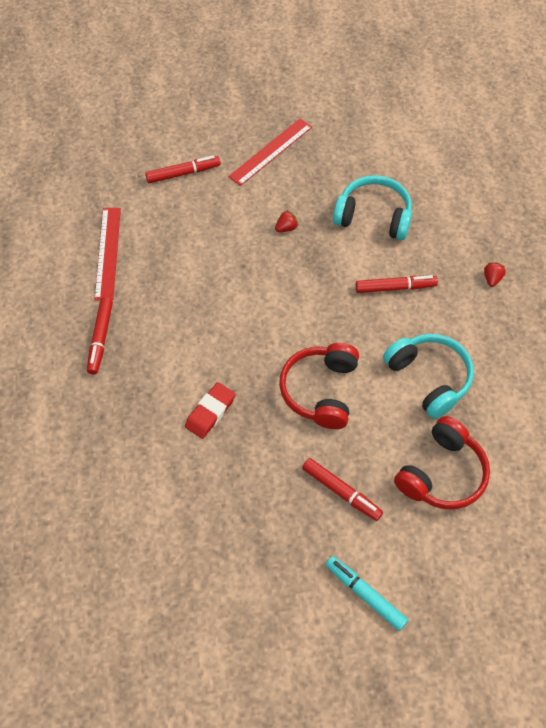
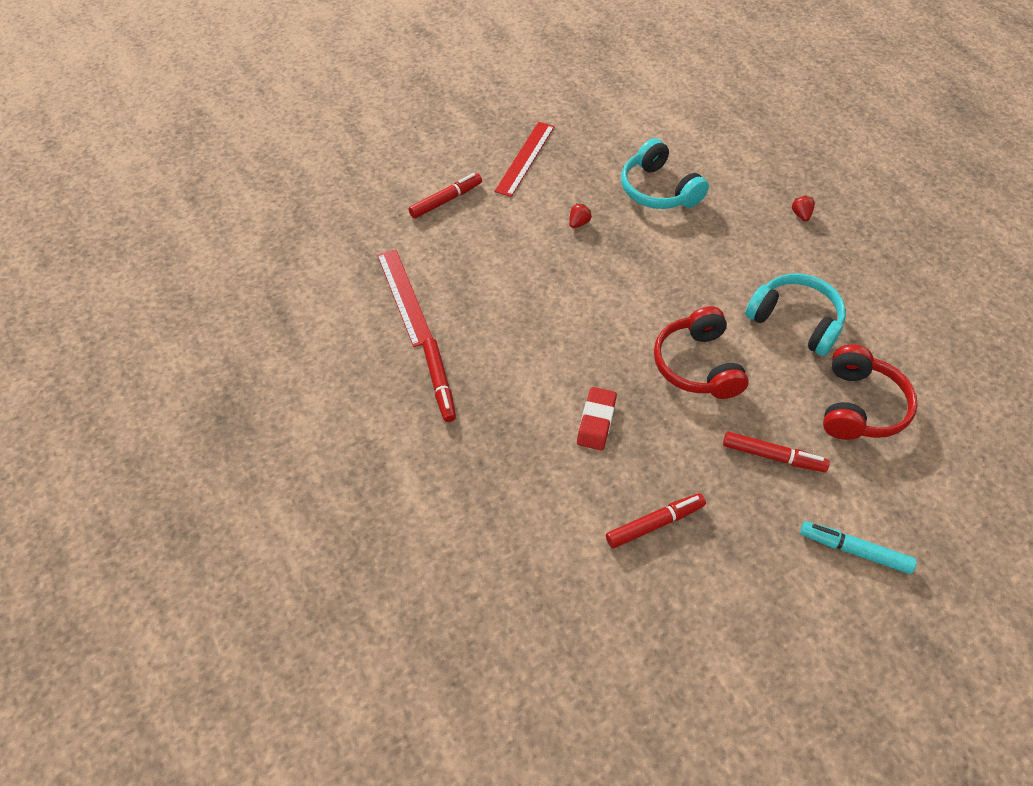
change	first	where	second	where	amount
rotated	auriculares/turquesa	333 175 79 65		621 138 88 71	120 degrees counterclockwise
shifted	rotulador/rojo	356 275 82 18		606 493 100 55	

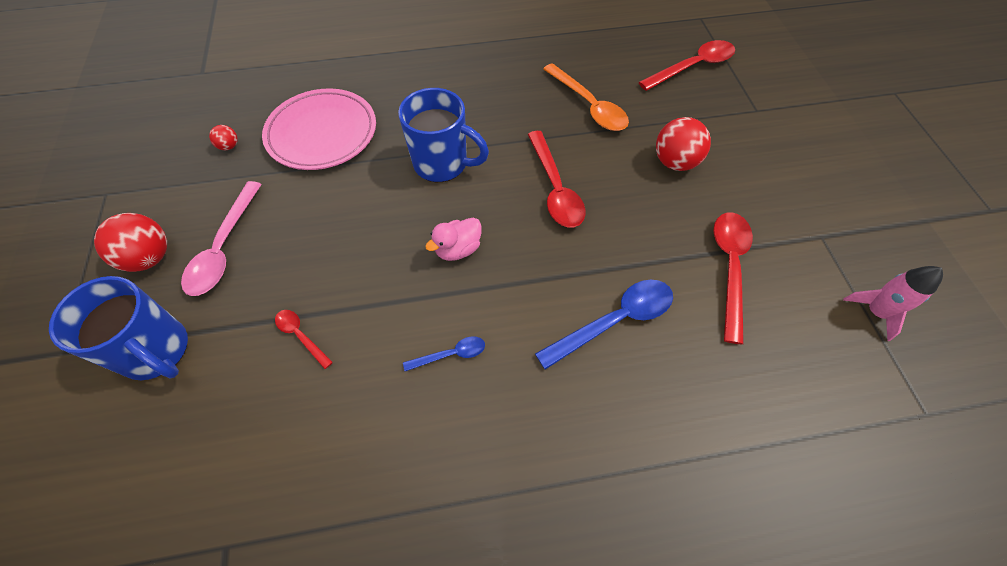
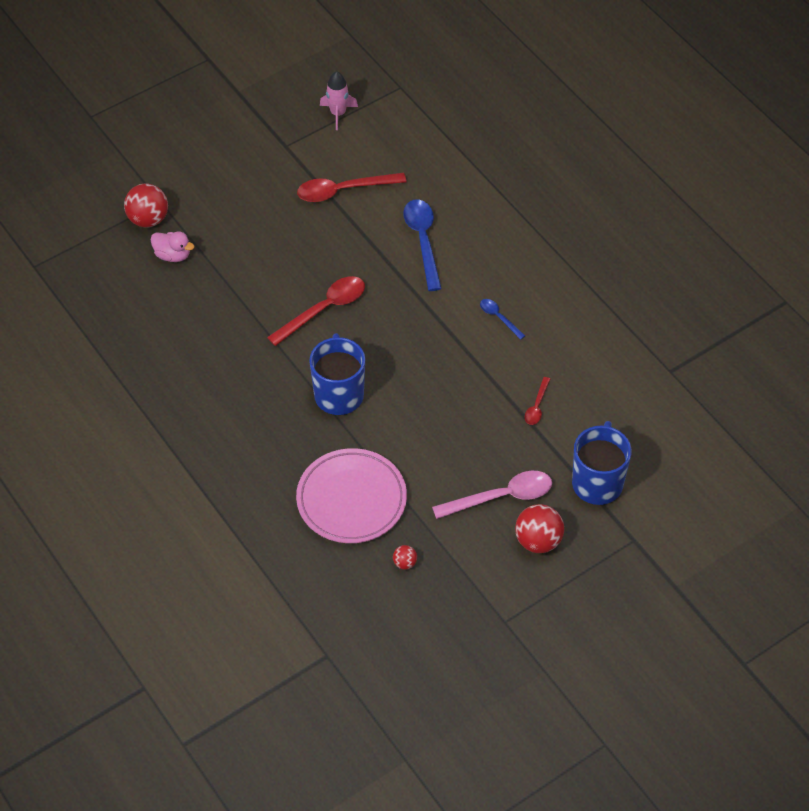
change	first	where	second	where	amount
gone	cuchara/rojo	639 40 96 51			
gone	cuchara/naranja	543 63 86 68			
shifted	pelota/rojo	656 117 55 54		124 184 44 43	
shifted	pato/rosa	425 218 57 43		151 231 43 31	
rotated	cuchara/azul	535 280 138 90		403 199 39 92	45 degrees clockwise

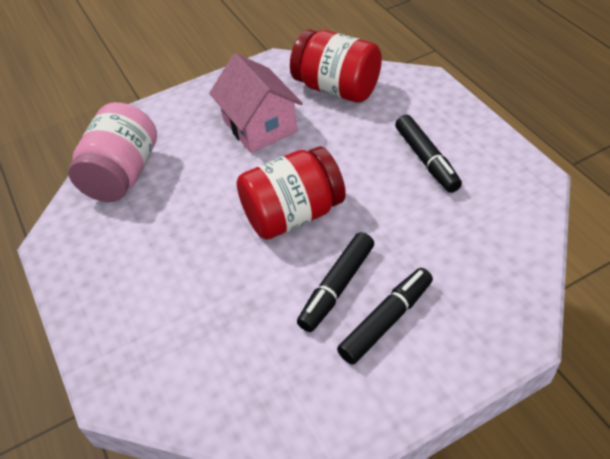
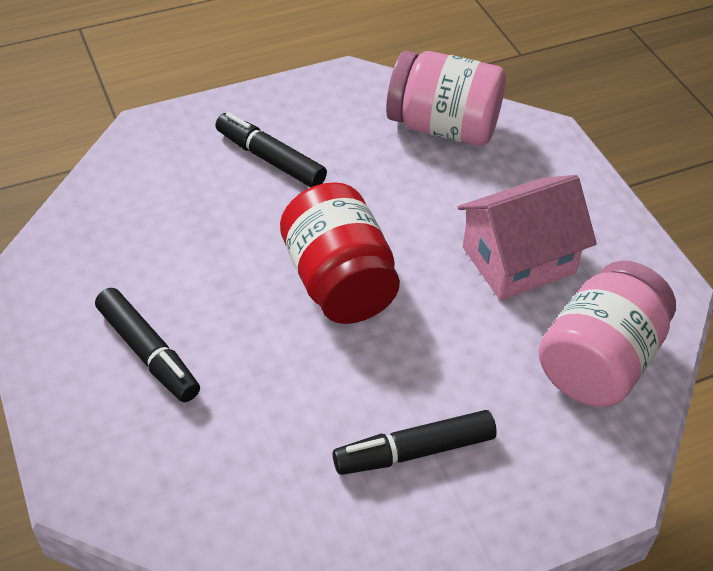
change	first	where	second	where	amount
repainted	tarro/rojo	290 30 92 73	tarro/rosa	538 261 138 146	
shifted	rotulador/negro	297 232 77 100		215 112 112 75	

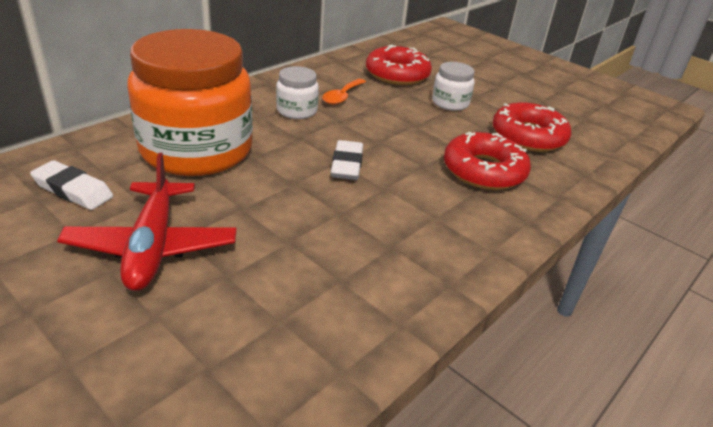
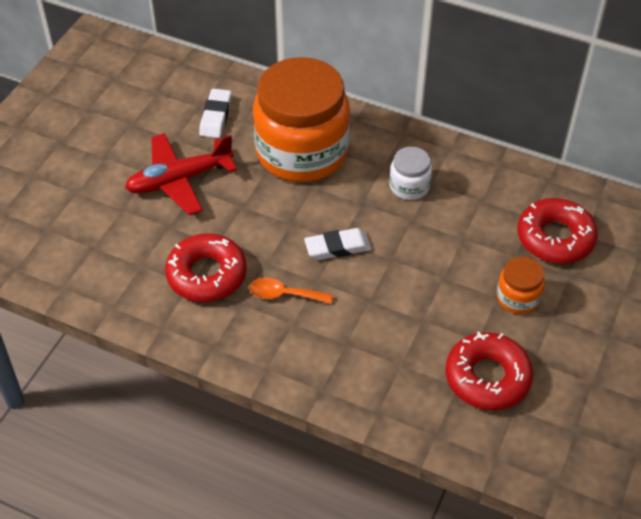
change	first	where	second	where	amount
repainted	tarro/blanco	432 62 43 49	tarro/naranja	496 257 49 57	
shifted	cuchara/naranja	322 79 44 26		249 278 84 26	
shifted	rosquilla/rojo	444 132 87 58		165 233 82 69	

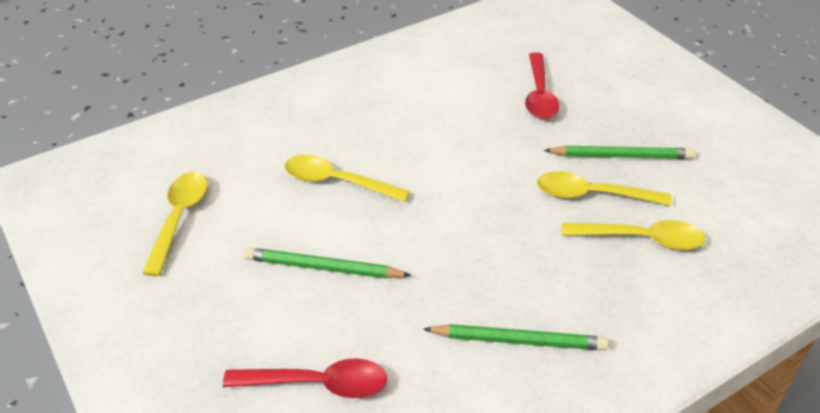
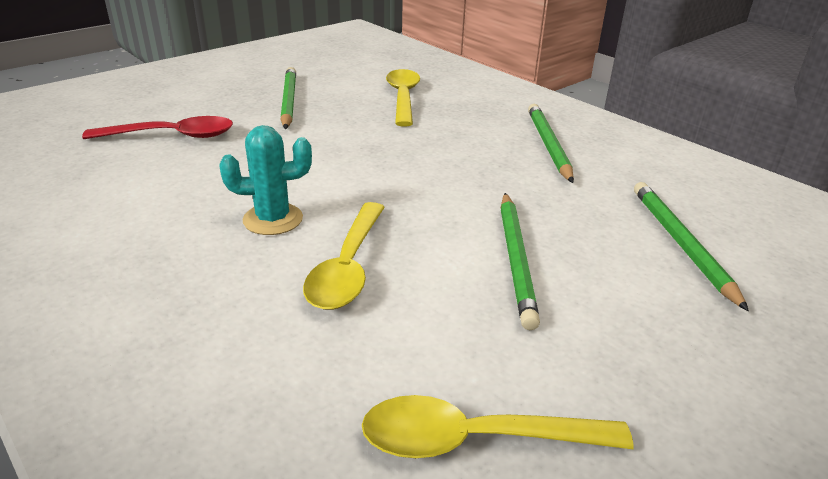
change	first	where	second	where	amount
gone	cuchara/amarillo	537 171 135 35			
swapped	cuchara/rojo	223 358 164 40	lápiz/verde	634 182 115 129	
new			cactus/turquesa	219 125 93 110	

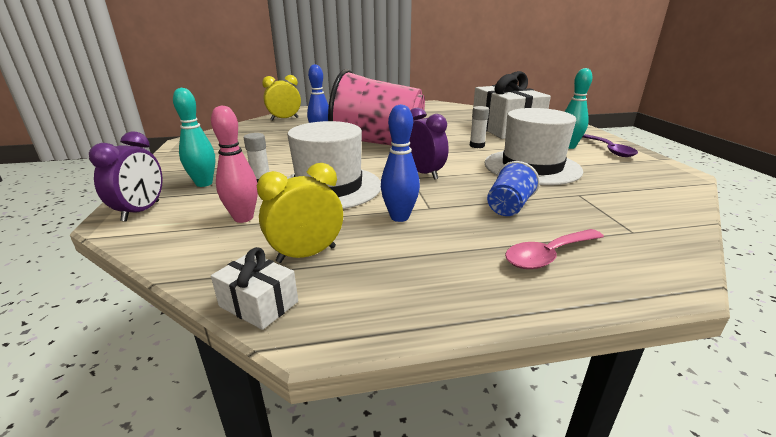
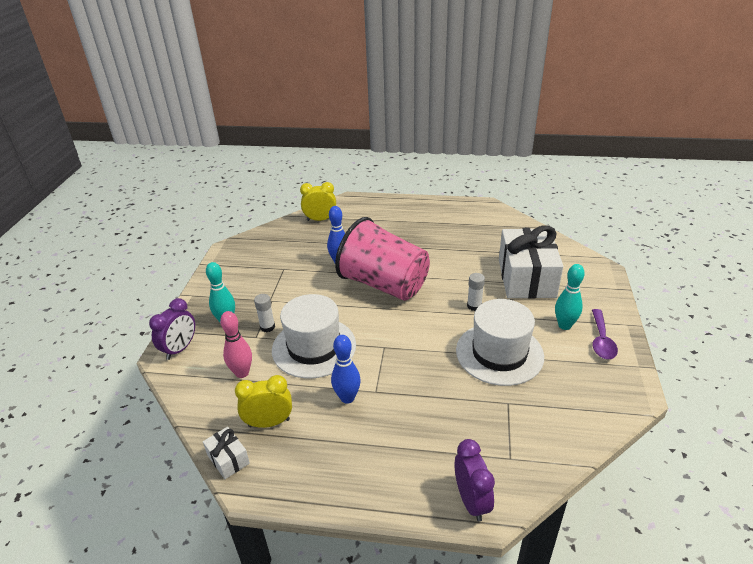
change	first	where	second	where	amount
shifted	despertador/morado	409 108 40 72		455 439 40 83	
gone	vaso/azul	487 161 53 55			
gone	cuchara/rosa	505 229 99 40			

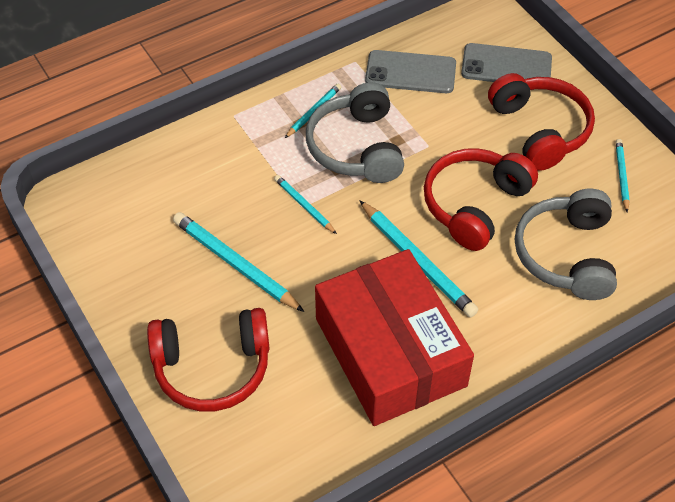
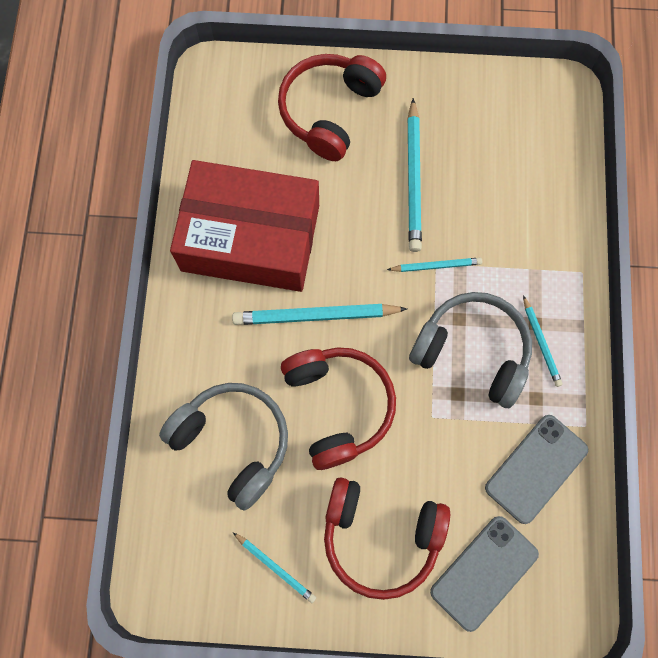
change	first	where	second	where	amount
rotated	lápiz/turquesa	173 212 132 100		407 98 15 154	105 degrees clockwise

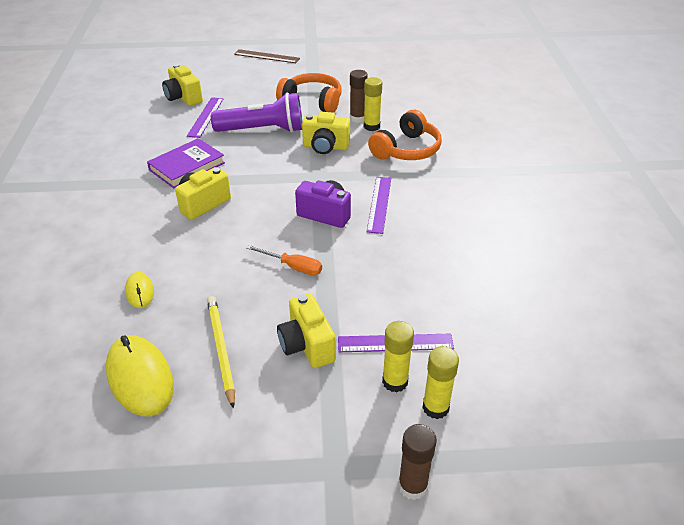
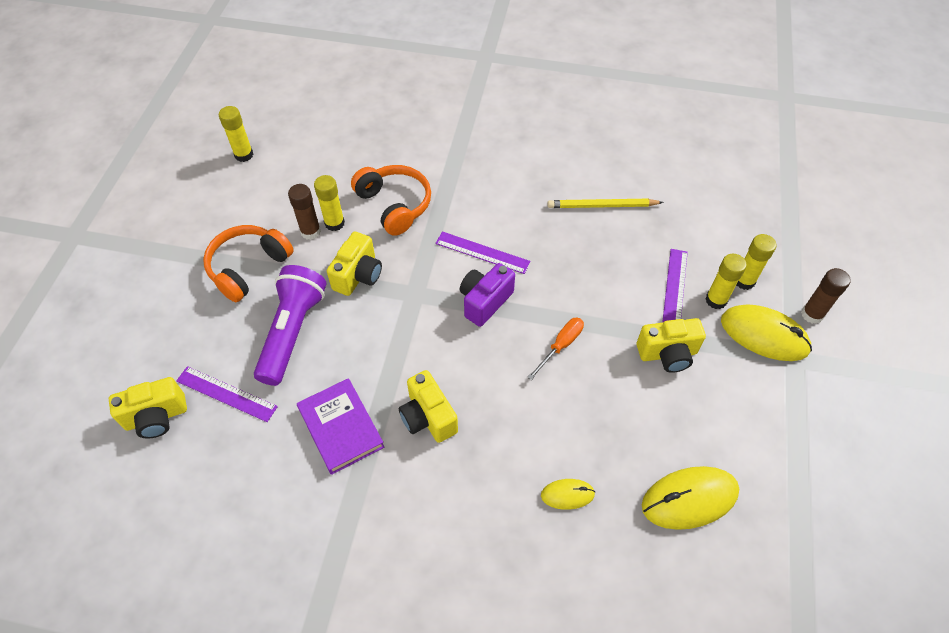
change	first	where	second	where	amount
gone	regla/marrón	234 49 66 14			
shifted	lápiz/amarillo	207 296 28 113		547 199 117 9	
new			barra de pegamento/amarillo	219 106 34 56	
new			ratón/amarillo	721 304 91 57	

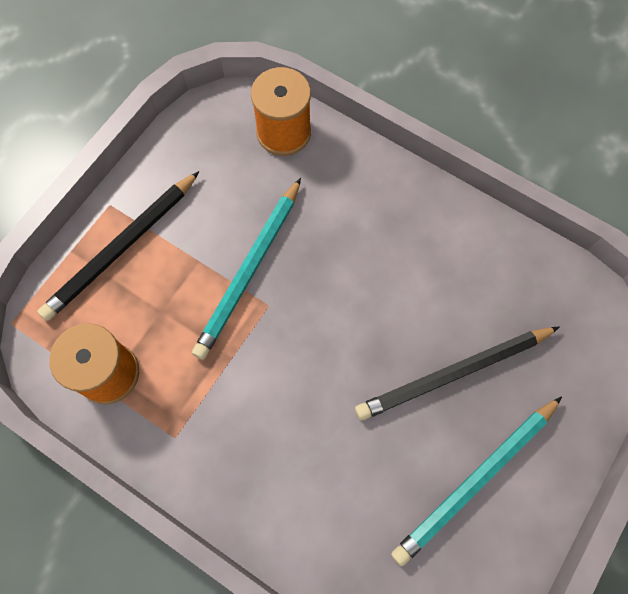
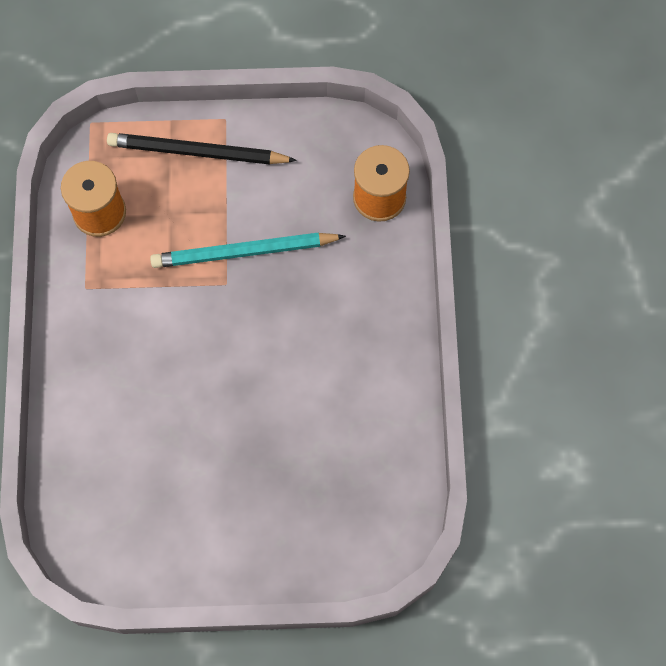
change	first	where	second	where	amount
gone	lápiz/negro	355 326 205 95			
gone	lápiz/turquesa	391 396 171 170			

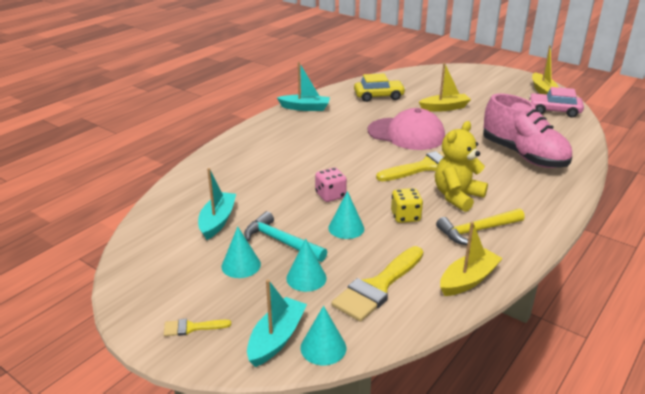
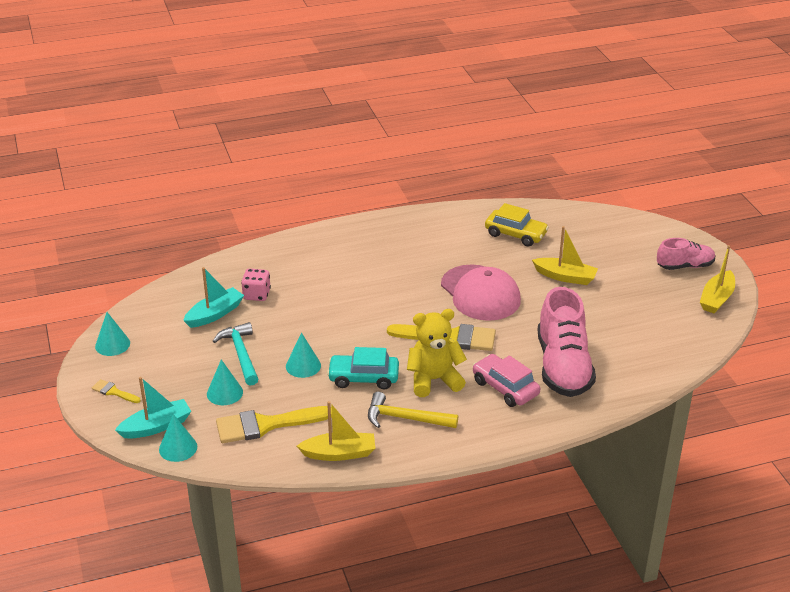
change	first	where	second	where	amount
gone	barco/turquesa	277 62 53 49			
shifted	coche/rosa	529 87 55 31		473 354 67 53	
shifted	dado/rosa	315 168 32 34		241 268 30 33	
swapped	dado/amarillo	391 188 32 35	coche/turquesa	327 347 72 42	
shifted	cono/turquesa	222 226 39 52		95 312 35 44	
new			zapato/rosa	657 238 58 32	

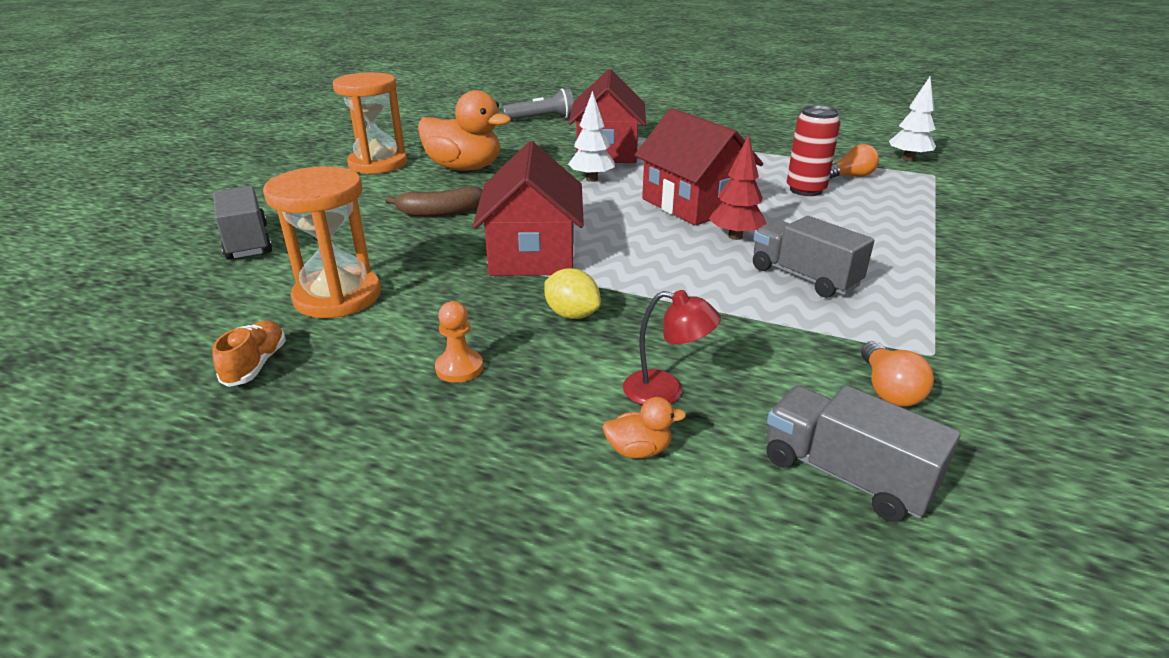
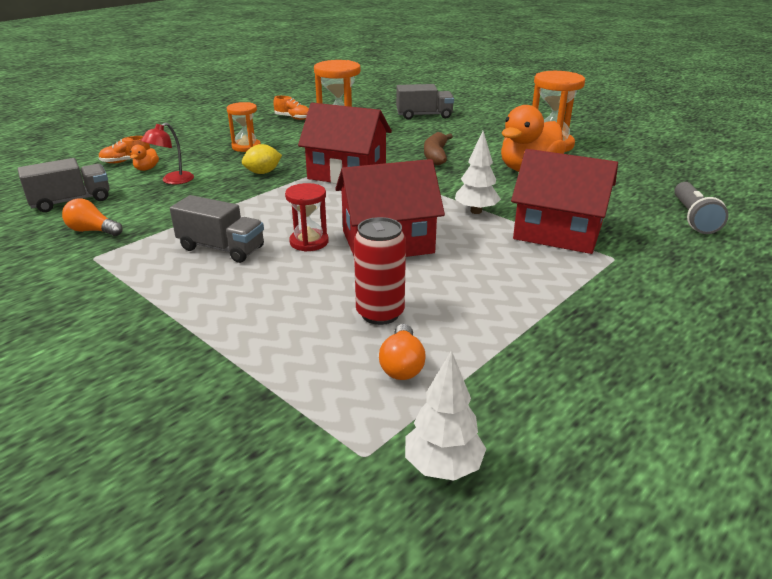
change	first	where	second	where	amount
swapped	árbol/rojo	709 135 58 105	reloj de arena/rojo	285 183 44 69	
rotated	camión/gris	753 216 121 82		170 195 94 68	45 degrees clockwise
swapped	peón/naranja	435 301 48 82	reloj de arena/naranja	227 102 34 50	
new			zapato/naranja	98 136 52 27	

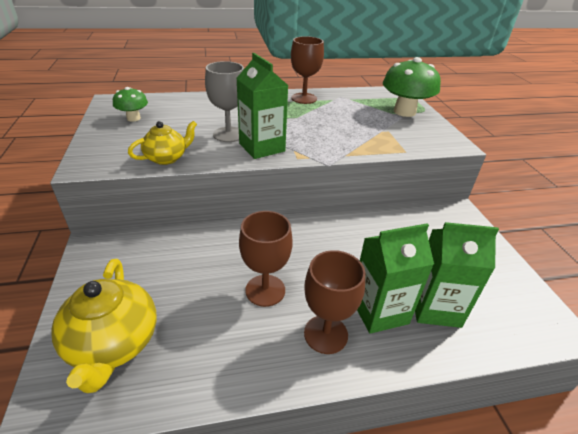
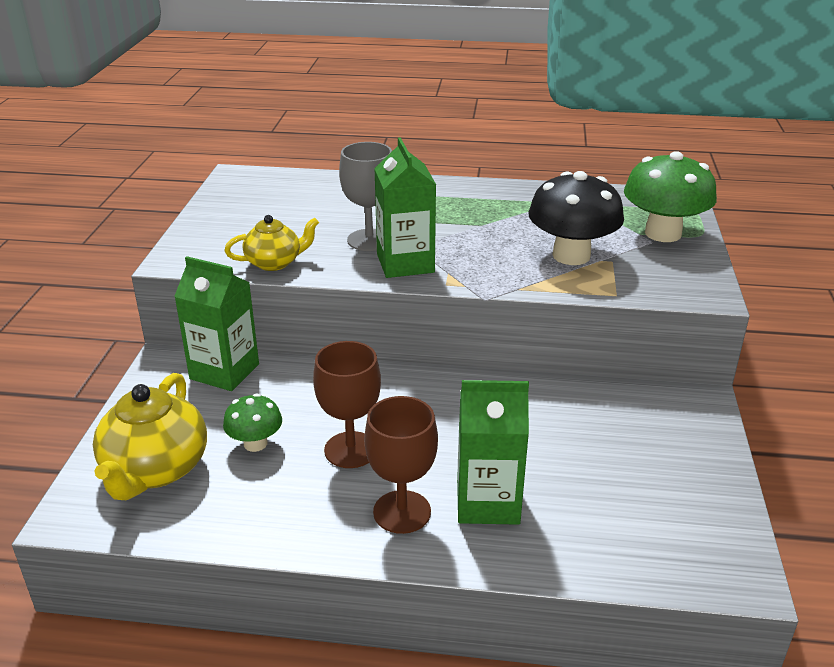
change	first	where	second	where	amount
gone	copa/marrón	291 36 33 68			
shifted	seta/verde	113 87 35 35		223 393 59 59	
shifted	cartón de leche/verde	415 222 84 106		174 256 85 135	
new			seta/negro	528 171 96 94	

